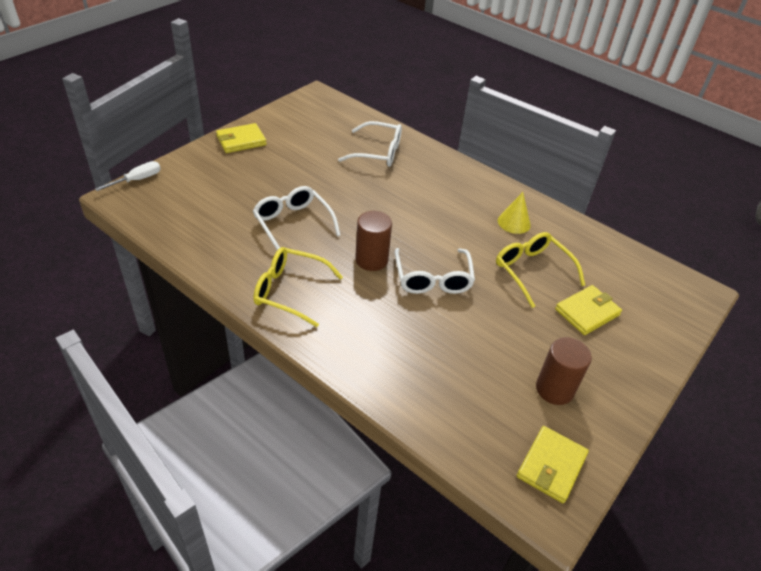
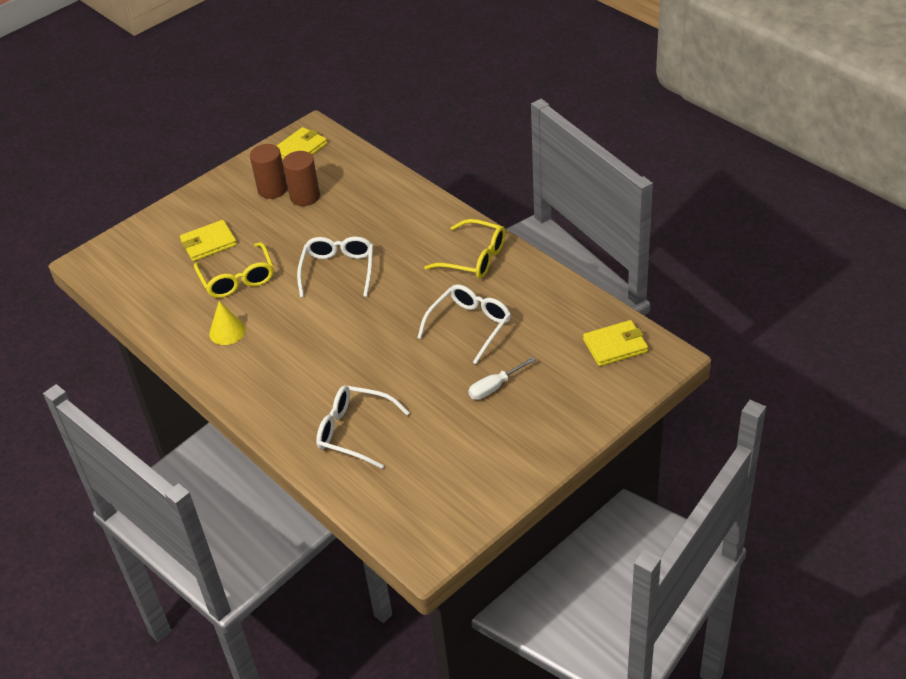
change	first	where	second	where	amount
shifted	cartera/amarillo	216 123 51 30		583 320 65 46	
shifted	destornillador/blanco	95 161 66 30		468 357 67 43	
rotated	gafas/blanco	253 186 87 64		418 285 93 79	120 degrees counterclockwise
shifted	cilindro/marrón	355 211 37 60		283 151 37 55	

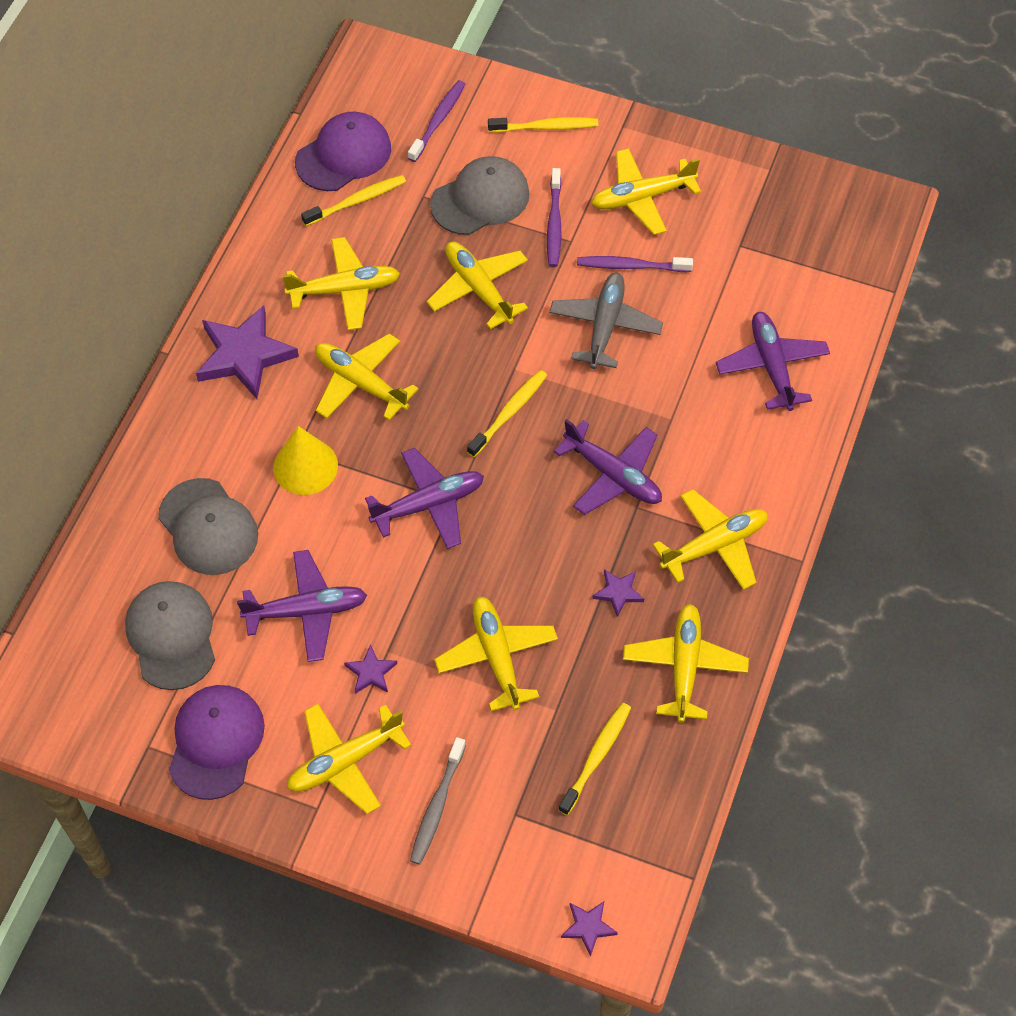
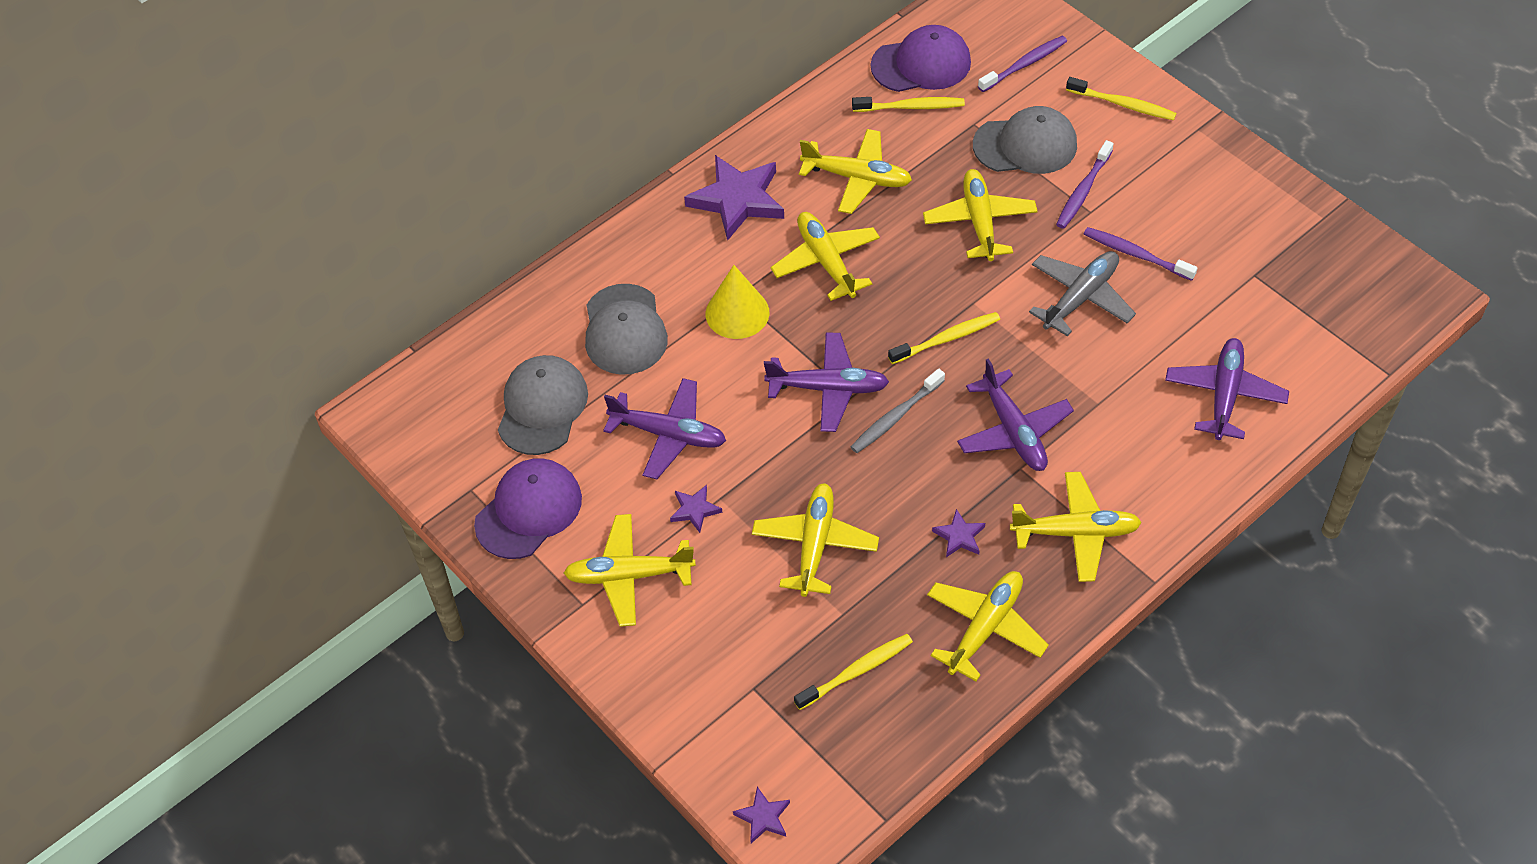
change	first	where	second	where	amount
gone	avión/amarillo	591 148 110 87			
shifted	cepillo de dientes/gris	410 737 56 128		851 369 94 84	

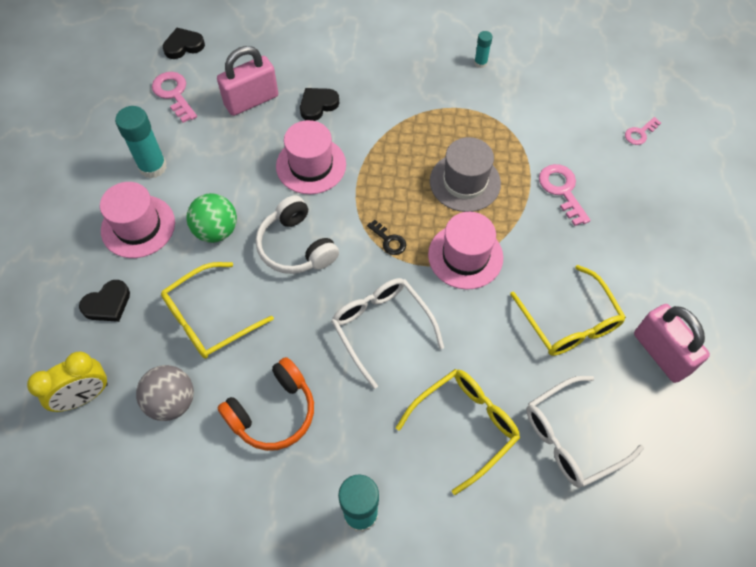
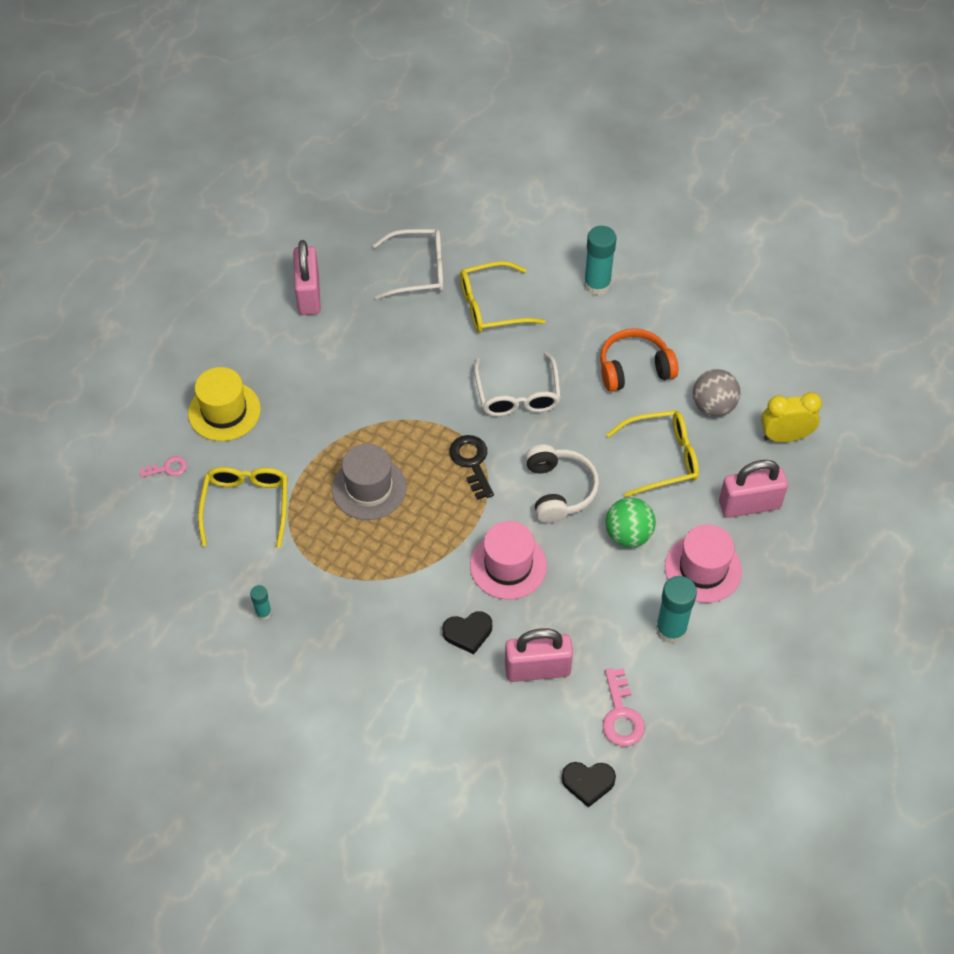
change	first	where	second	where	amount
gone	llave/rosa	539 164 52 62			
gone	sombrero/rosa	428 212 75 77			
scaled	llave/negro	367 220 39 35		449 435 45 65	x1.64
shifted	gafas/amarillo	510 265 116 91		198 467 90 81	
swapped	corazón/negro	79 280 51 42	candado/rosa	719 460 69 58	
new			sombrero/amarillo	188 367 73 74	

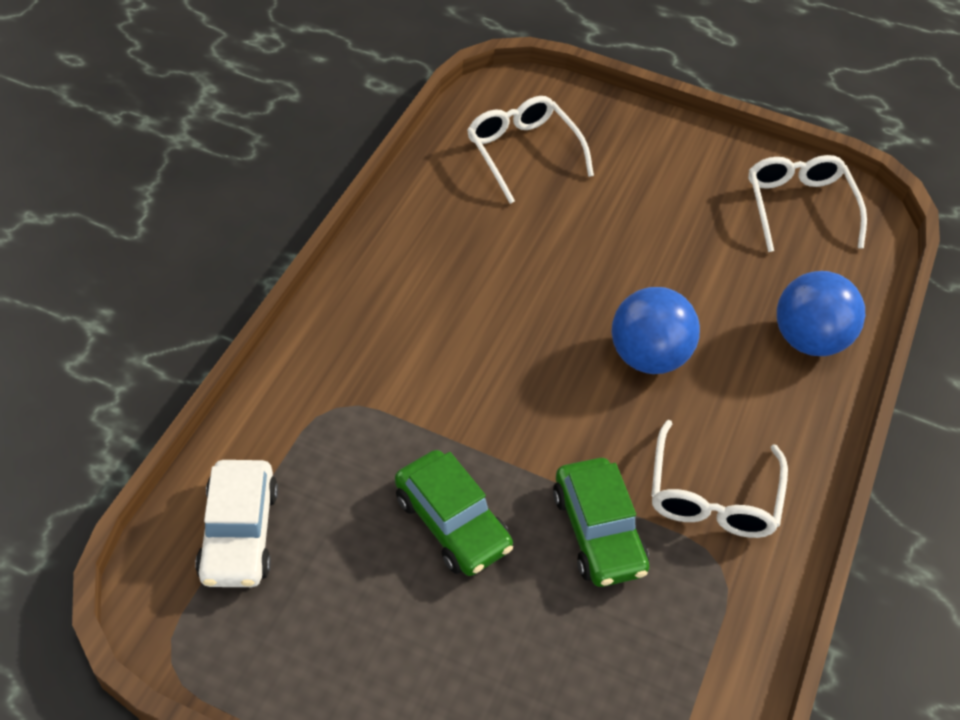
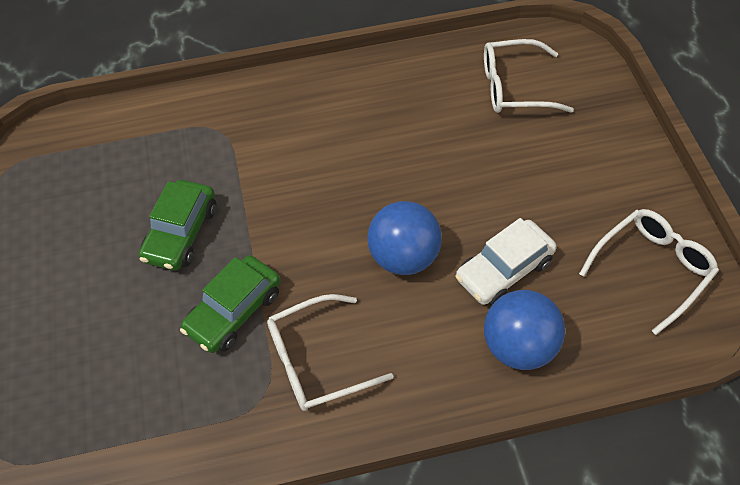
change	first	where	second	where	amount
rotated	gafas/blanco	467 96 127 108		484 39 90 74	120 degrees counterclockwise
shifted	coche/blanco	195 460 83 127		456 218 101 87	

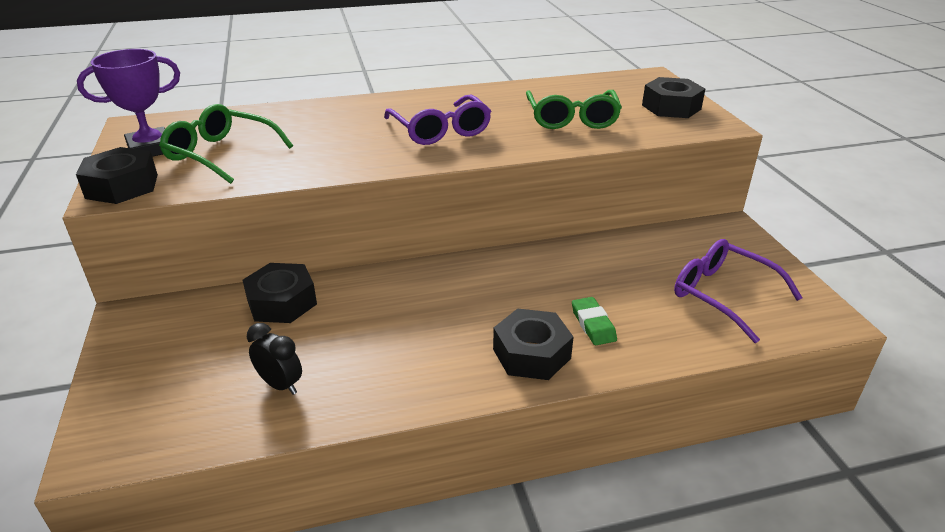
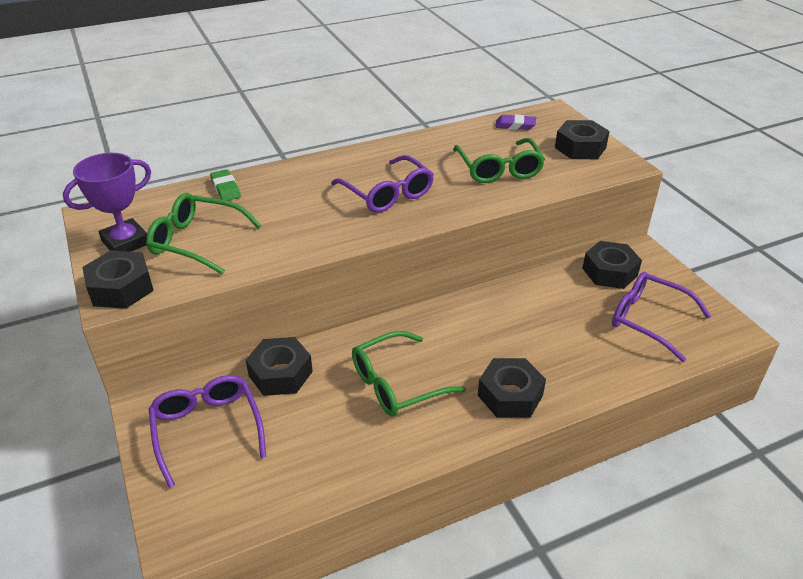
change	first	where	second	where	amount
shifted	goma de borrar/verde	572 297 45 48		210 169 31 32	
gone	despertador/negro	247 323 55 72			
new			goma de borrar/morado	495 115 41 15	
new			tuerca/negro	582 241 60 48	
new			gafas/verde	352 331 114 86	
new			gafas/morado	149 375 117 113	

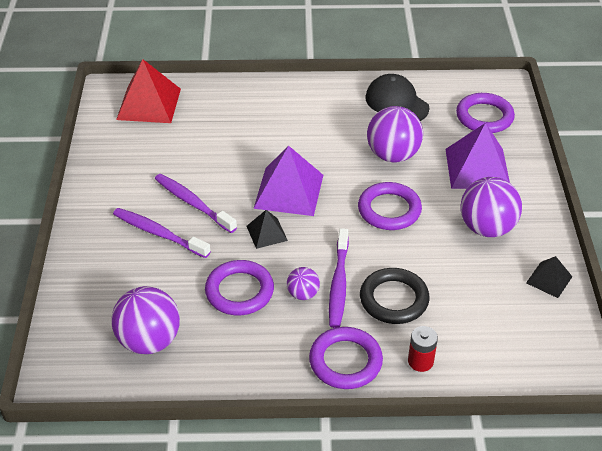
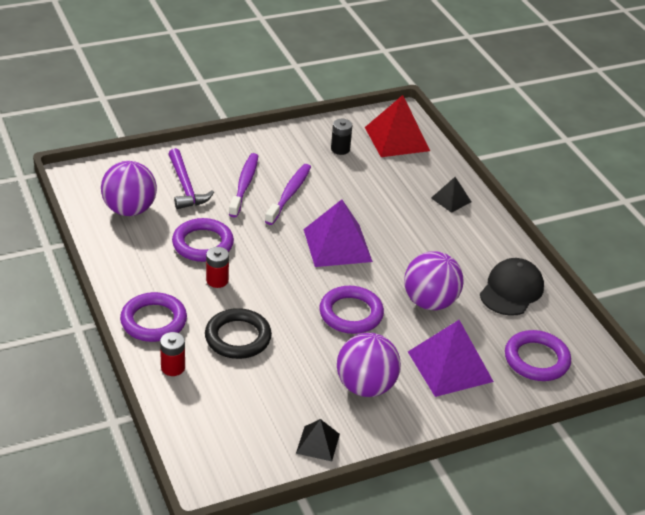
change	first	where	second	where	amount
shifted	pirámide/negro	247 210 41 39		431 177 40 36	
gone	cepillo de dientes/morado	329 228 20 100			
swapped	pelota/morado	287 267 33 33	pila/rojo	206 247 23 41	
new			pila/negro	331 119 21 36	
new			martillo/morado	168 148 46 61	

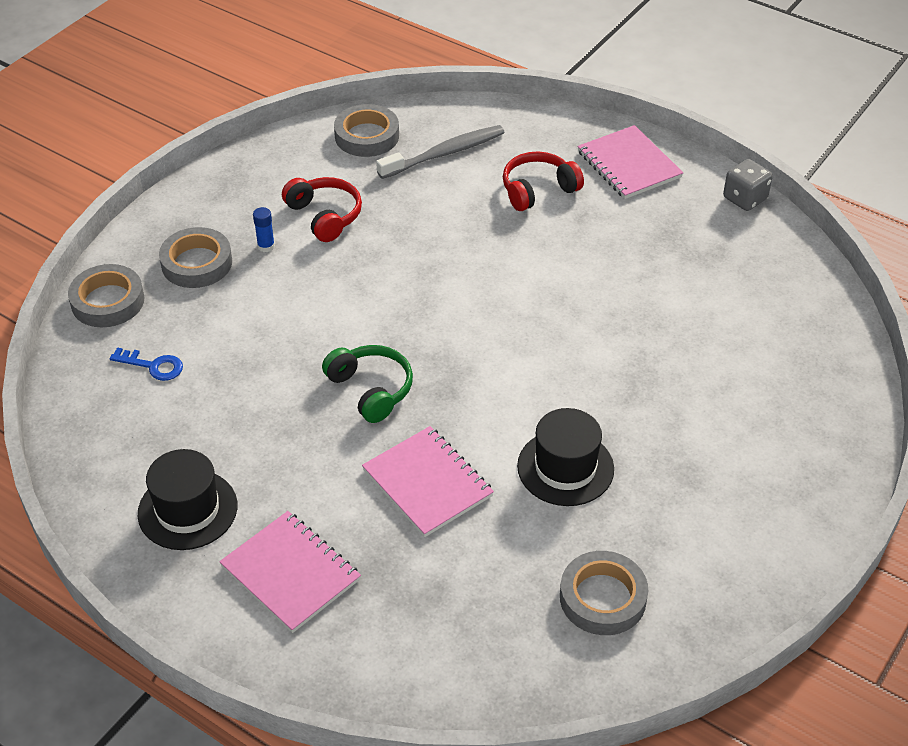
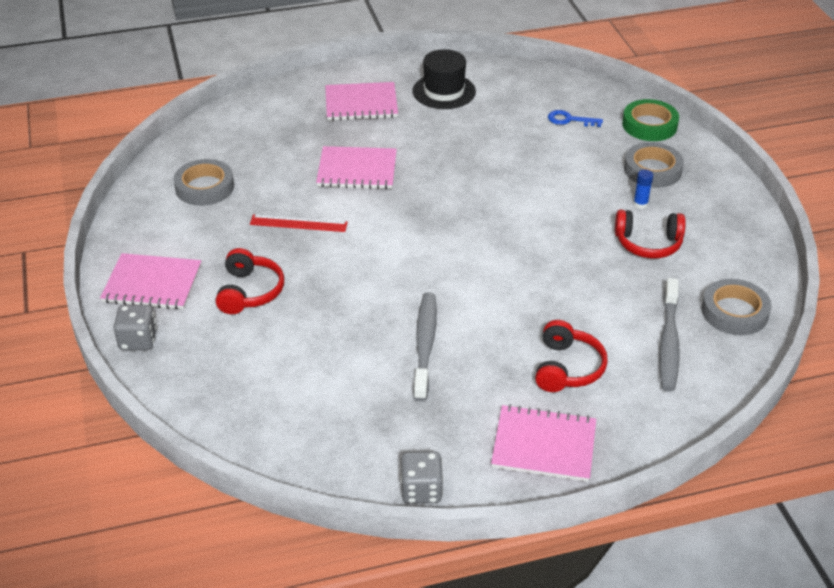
change	first	where	second	where	amount
repainted	cinta adhesiva/gris	68 264 76 63	cinta adhesiva/verde	622 99 57 42	
gone	auriculares/verde	322 345 91 78			
rotated	llave/azul	110 347 73 34		548 110 55 17	45 degrees clockwise
swapped	sombrero/negro	517 408 97 98	regla/rojo	250 214 98 18	
new			auriculares/rojo	216 248 68 66	
new			cuaderno/rosa	100 253 101 57	
new			cepillo de dientes/gris	413 292 24 109	
new			dado/gris	113 305 44 45	

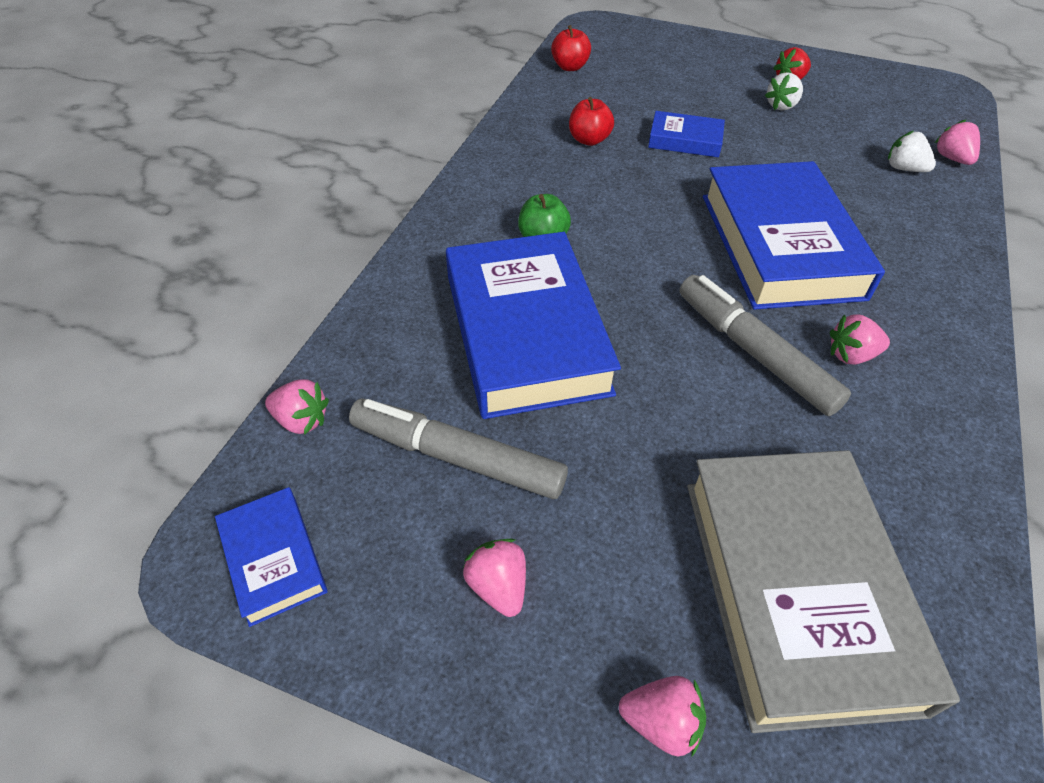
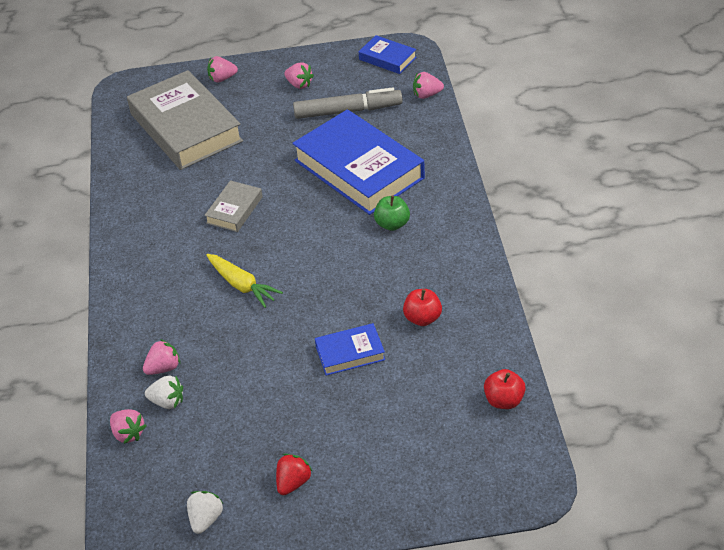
change	first	where	second	where	amount
shifted	fresa/blanco	765 72 38 39		187 491 36 43	
swapped	libro/azul	703 161 182 149	zanahoria/amarillo	206 254 77 54	
swapped	rotulador/gris	679 275 172 141	libro/gris	204 180 59 52	
shifted	fresa/rosa	830 314 60 51		143 339 37 36	

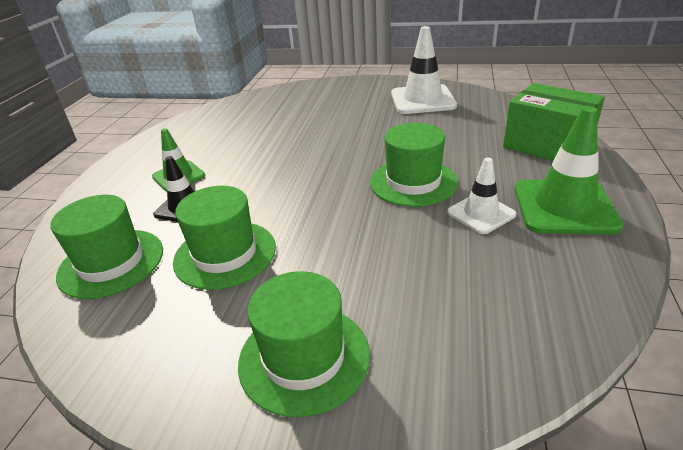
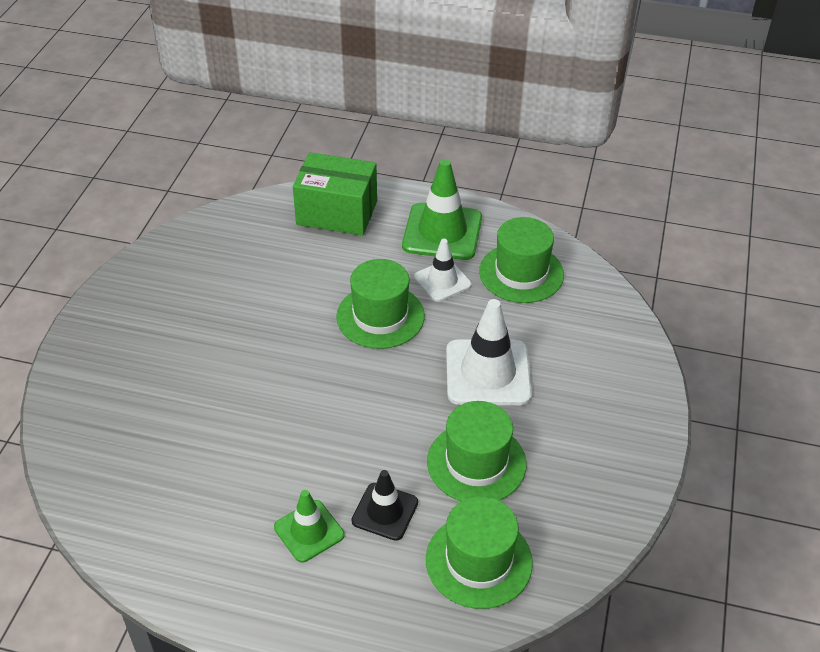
change	first	where	second	where	amount
shifted	cono de tráfico/blanco	391 26 66 88		446 299 86 106	
rotated	caja/verde	503 83 102 78		293 152 84 84	60 degrees clockwise
shifted	sombrero/verde	238 271 132 146		479 217 85 86	

